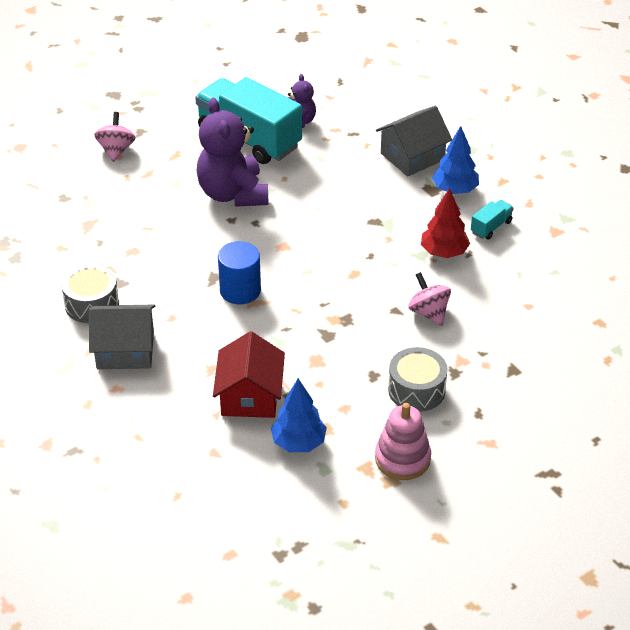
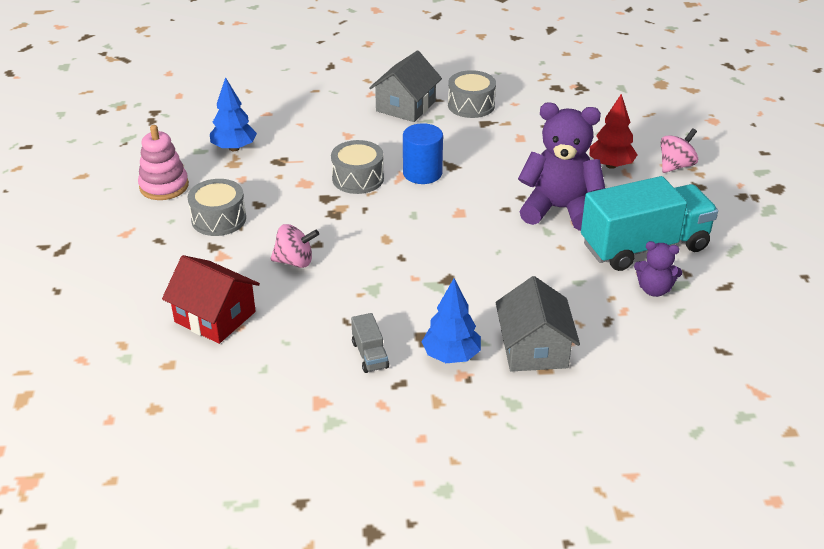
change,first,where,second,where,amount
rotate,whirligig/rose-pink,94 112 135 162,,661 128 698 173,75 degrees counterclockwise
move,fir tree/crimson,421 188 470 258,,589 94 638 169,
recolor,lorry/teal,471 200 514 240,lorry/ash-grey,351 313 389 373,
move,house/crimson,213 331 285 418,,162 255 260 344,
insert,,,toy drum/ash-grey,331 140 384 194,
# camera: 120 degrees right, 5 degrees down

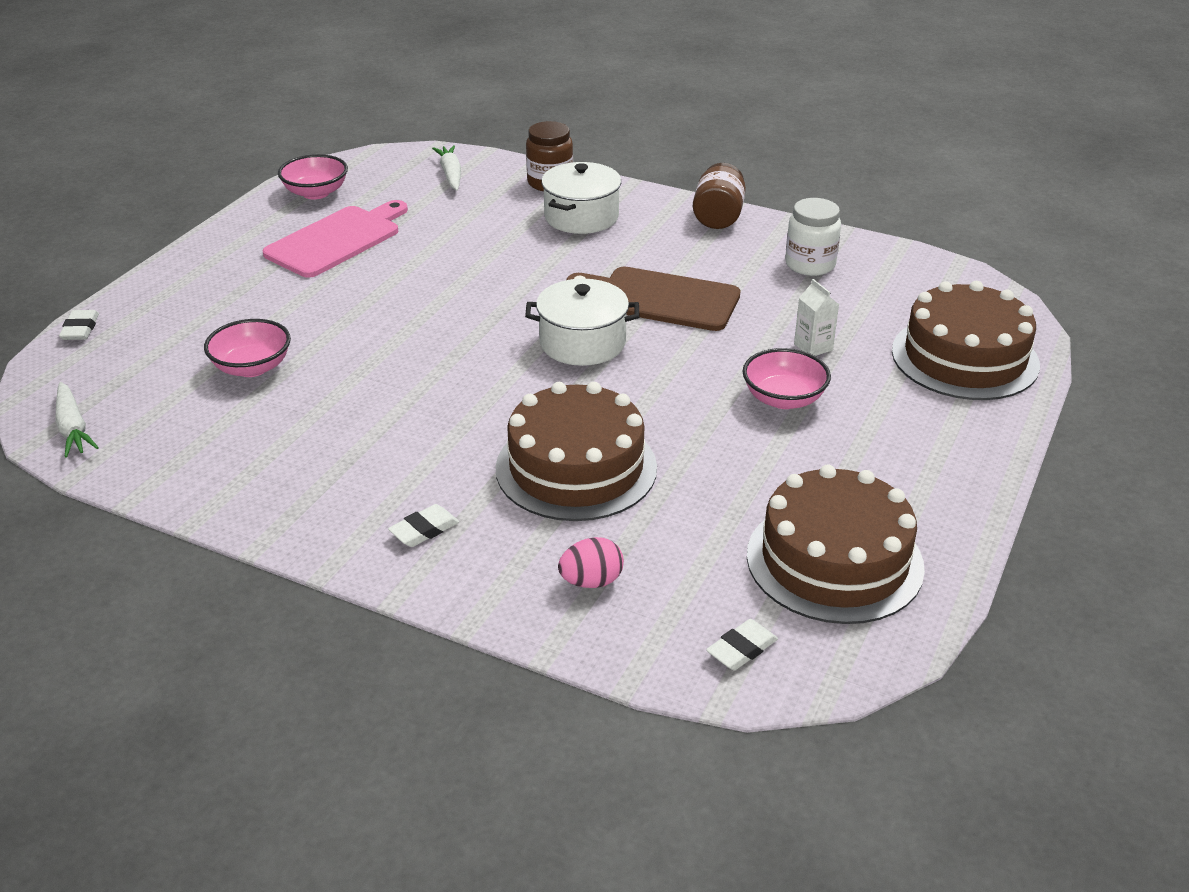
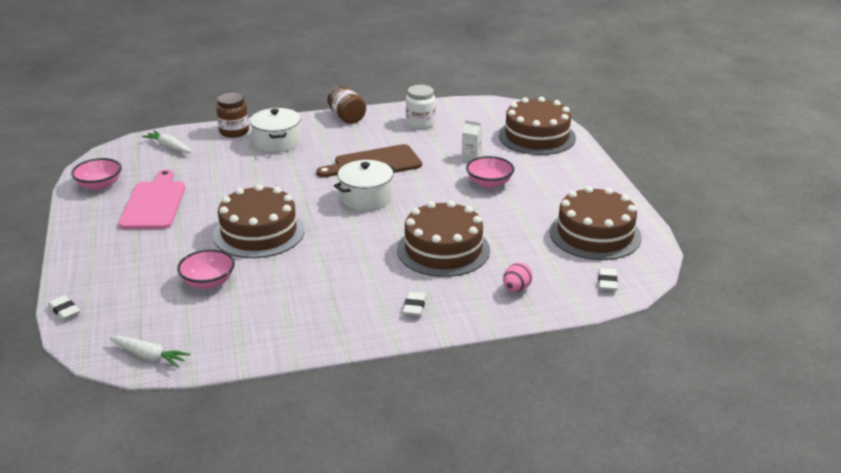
change,first,where,second,where,amount
insert,,,cake/dark brown,213 184 305 258,
# camera: 40 degrees left, 5 degrees down

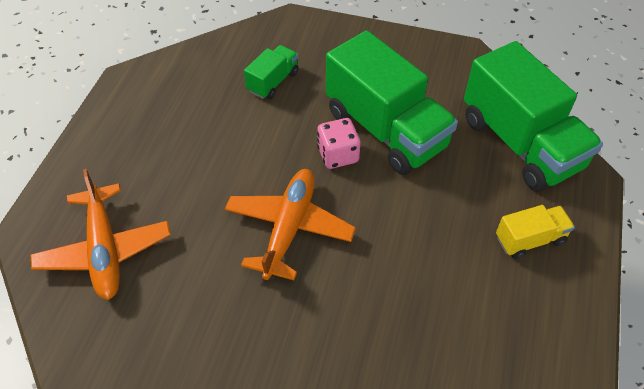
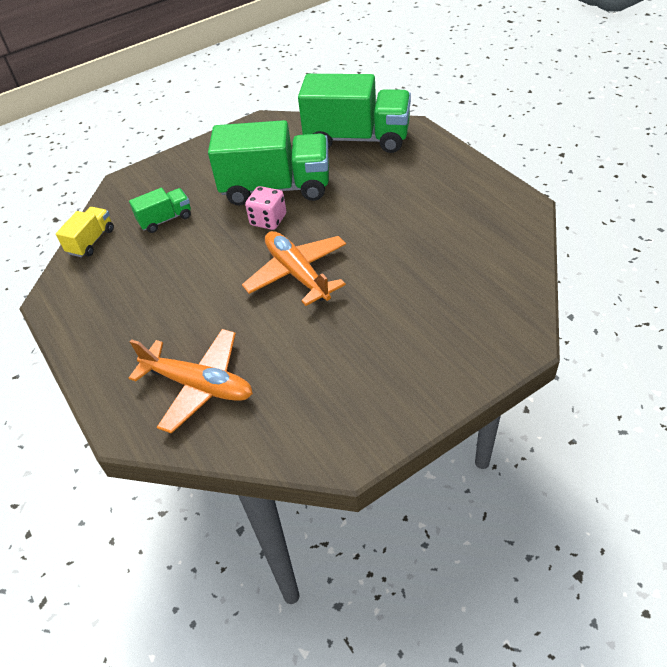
change,first,where,second,where,amount
rotate,lorry/leaf-green,244 45 299 99,,129 188 191 233,75 degrees clockwise
move,lorry/yellow,496 205 575 259,,56 207 114 257,
# camera: 45 degrees left, 5 degrees down

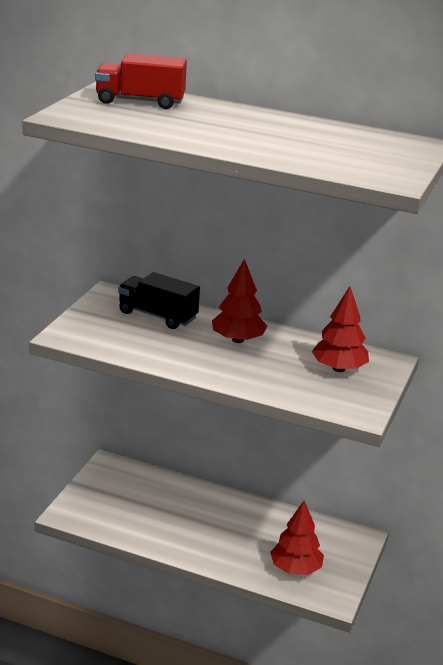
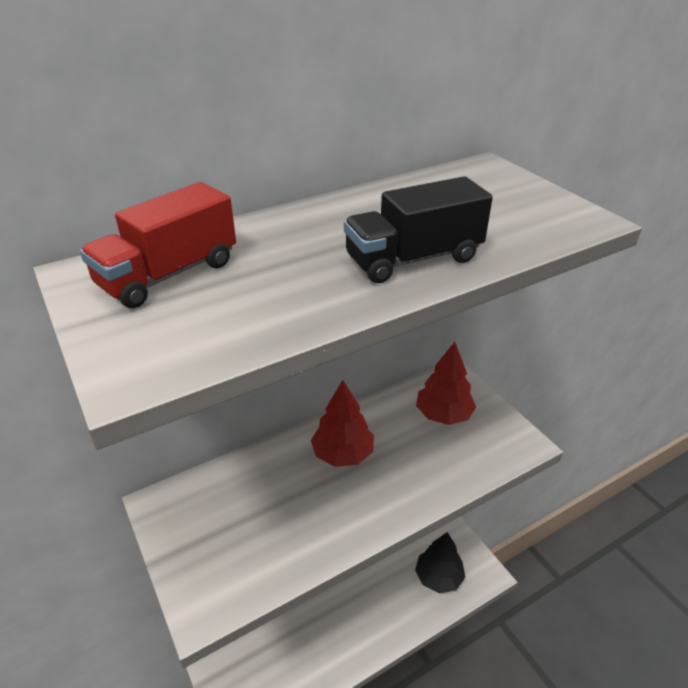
change,first,where,second,where,amount
move,lorry/black,118 272 200 329,,344 176 493 283,
recolor,fir tree/crimson,270 500 324 575,fir tree/black,415 532 465 594,
# camera: 50 degrees left, 10 degrees up

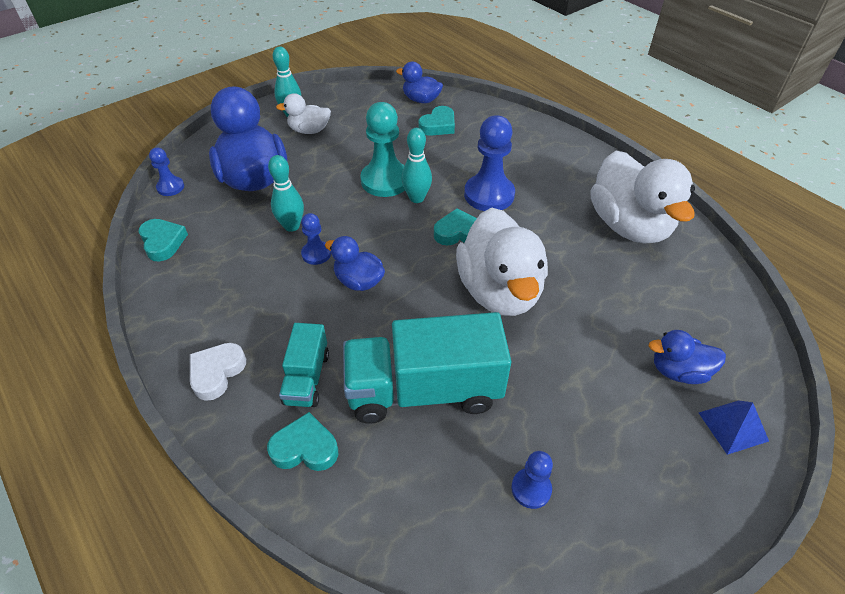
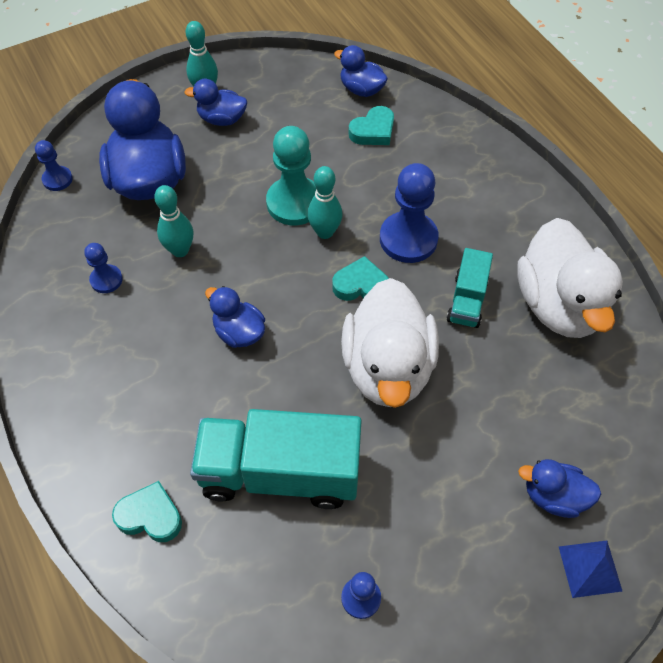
change,first,where,second,where,amount
recolor,toy duck/white,276 93 331 134,toy duck/cobalt,184 79 247 126,
move,pawn/cobalt,301 213 331 265,,84 243 123 293,
delete,heart/teal,139 219 188 261,,,
move,lorry/teal,279 323 329 407,,447 248 493 328,
delete,heart/white,190 343 246 401,,,
# camera: 10 degrees right, 10 degrees up

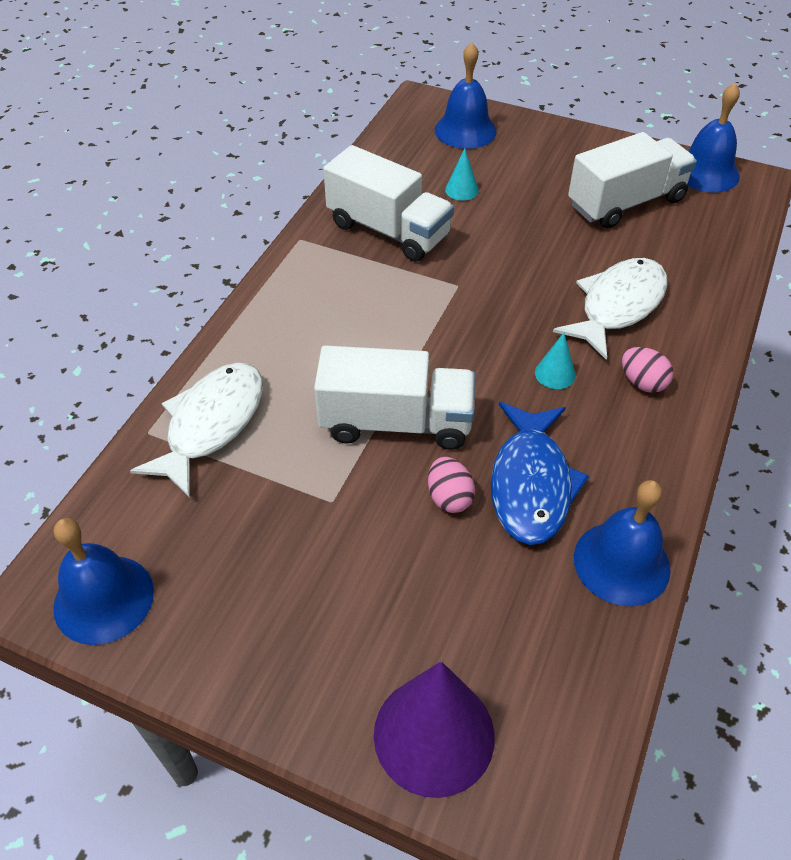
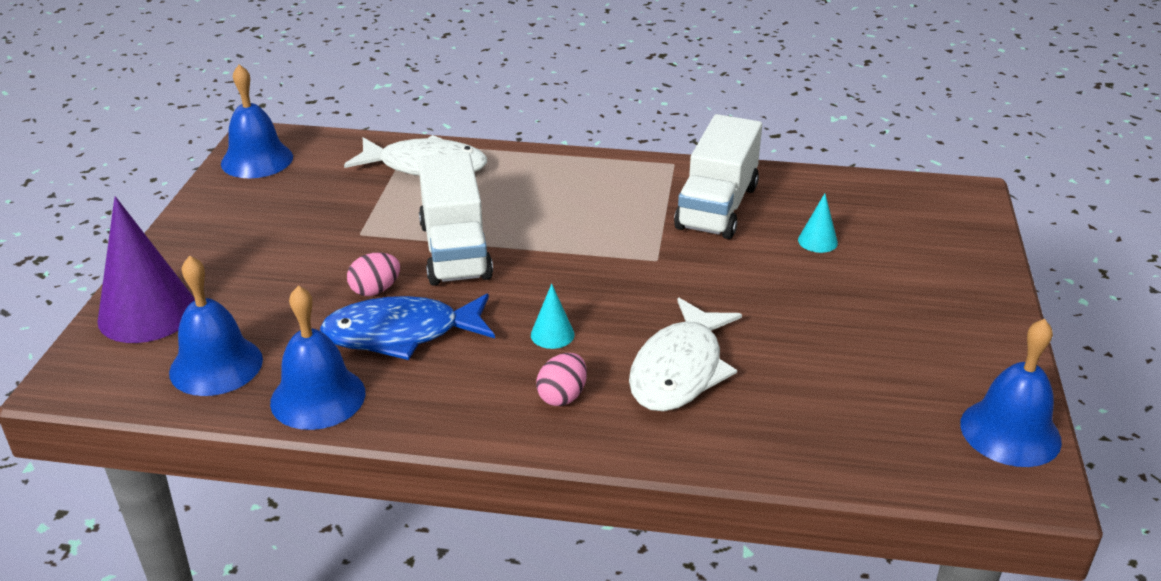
change,first,where,second,where,amount
move,hand bell/cobalt,435 42 497 149,,169 255 263 396,
delete,lorry/white,568 132 697 228,,,
rotate,fish figure/white,553 258 668 360,,629 298 742 411,90 degrees clockwise
# camera: 75 degrees right, 15 degrees down

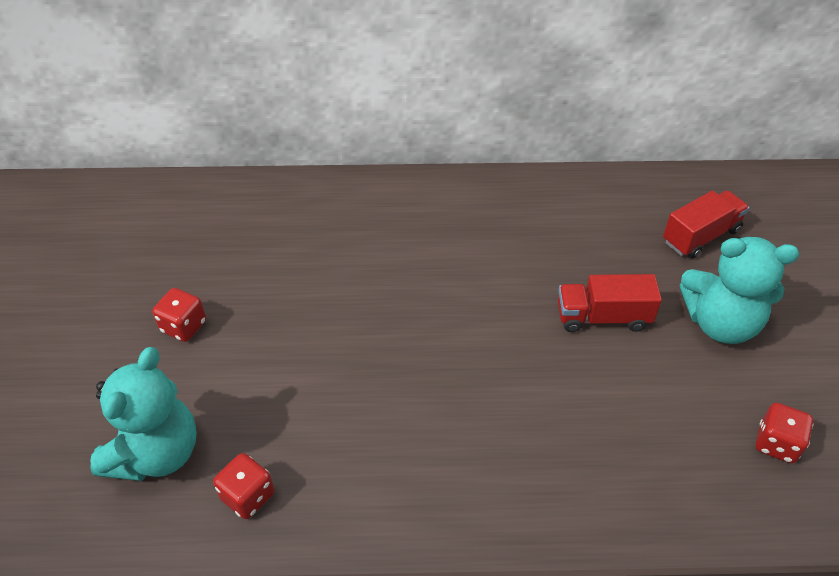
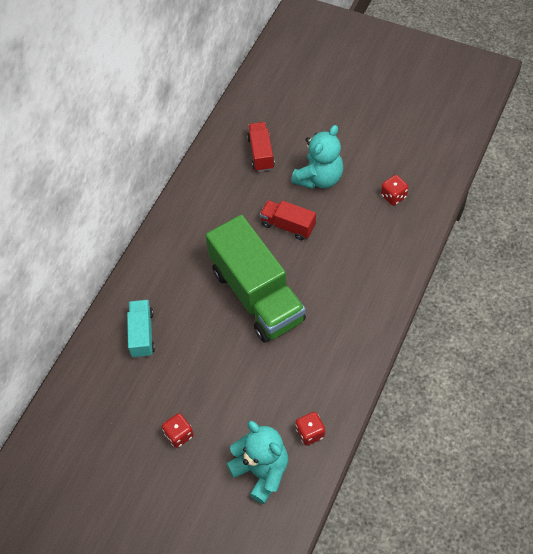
change,first,where,second,where,amount
rotate,lorry/crimson,558 274 662 332,,260 200 316 240,90 degrees clockwise
insert,,,lorry/leaf-green,205 215 306 343,
insert,,,lorry/teal,127 300 155 358,
# camera: 60 degrees left, 10 degrees up

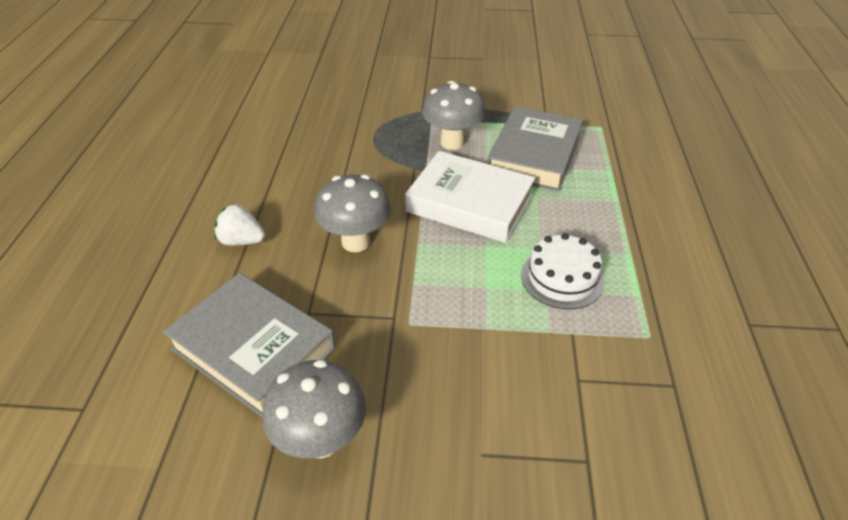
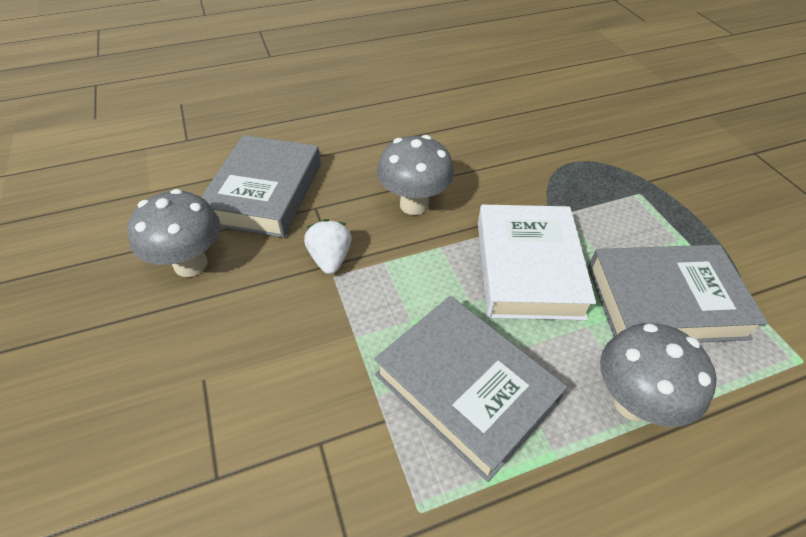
change,first,where,second,where,amount
move,fungus/ash-grey,422 81 485 150,,600 323 717 427,
move,toy strawberry/white,214 204 265 246,,304 219 352 274,
replace,cake/white,521 233 604 309,hardcover/ash-grey,374 296 567 482,
# camera: 65 degrees right, 5 degrees up

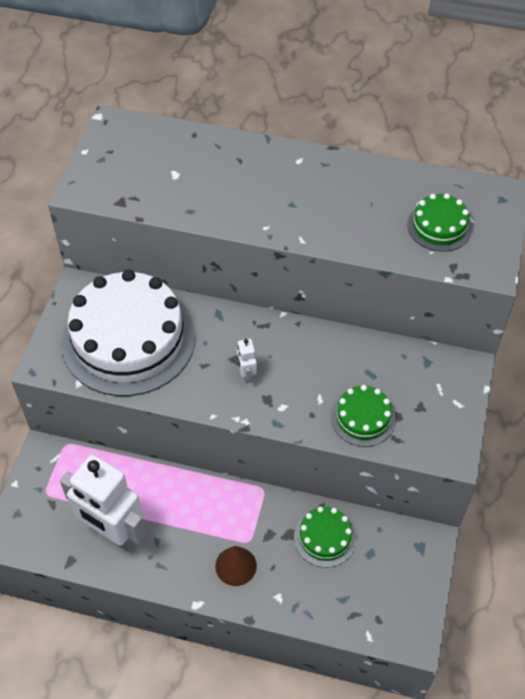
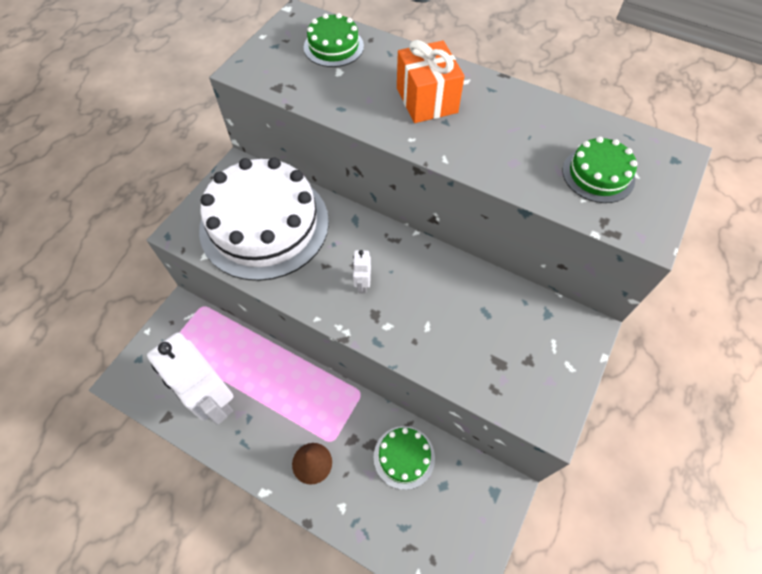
change,first,where,second,where,amount
move,cake/leaf-green,331 385 396 447,,304 13 364 67,
insert,,,gift/orange-coloured,397 40 464 123,
# camera: 15 degrees right, 5 degrees up

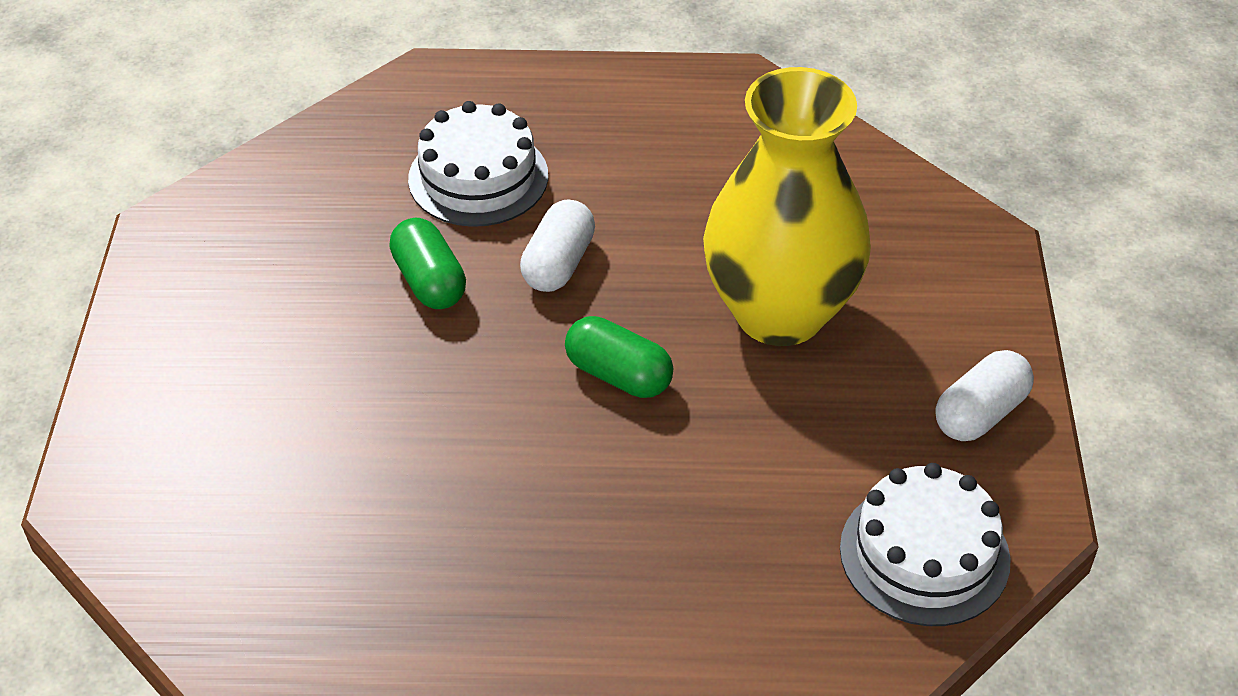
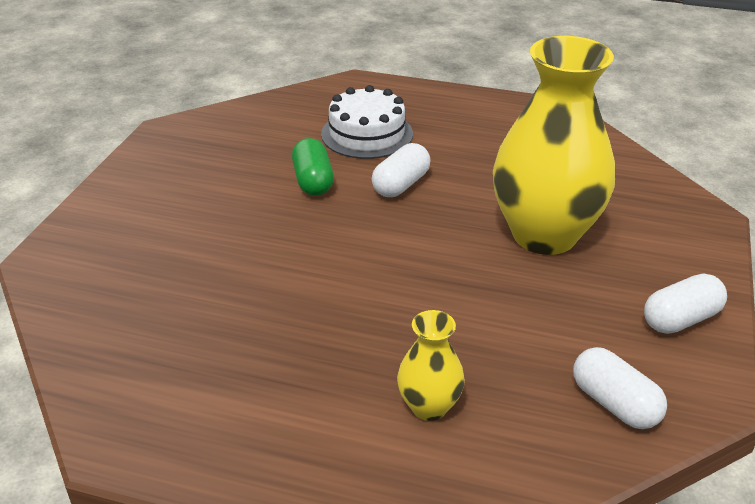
change,first,where,second,where,amount
delete,pill/leaf-green,565 316 673 398,,,
replace,cake/white,840 463 1011 626,pill/white,573 347 667 429,
insert,,,vase/yellow,397 310 465 421,
# camera: 15 degrees right, 10 degrees down

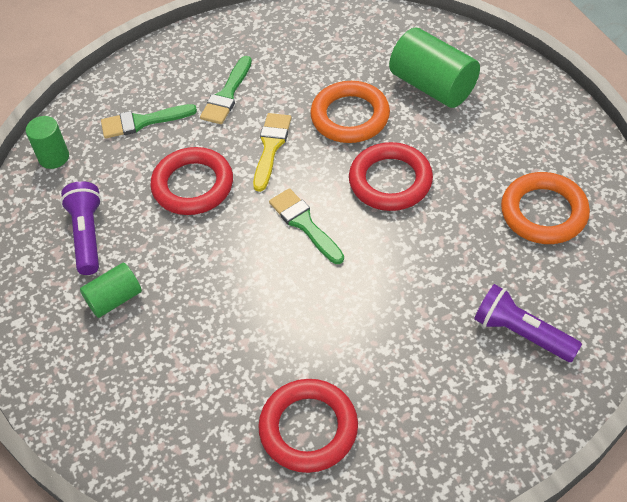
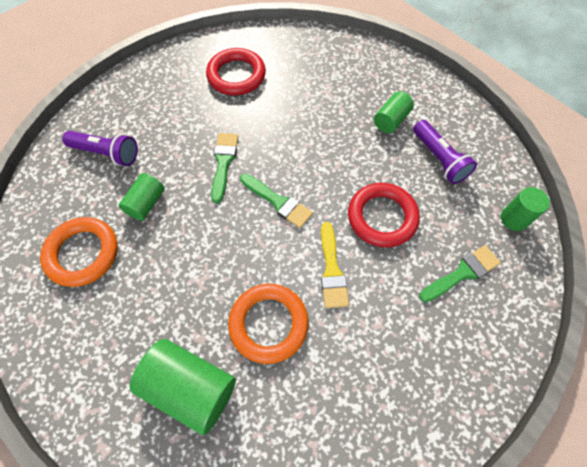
change,first,where,second,where,amount
move,paintbrush/leaf-green,200 56 252 124,,211 133 239 203,
delete,ring/crimson,349 142 433 211,,,
insert,,,solid cylinder/leaf-green,119 173 165 221,
# camera: 160 degrees right, 10 degrees up

